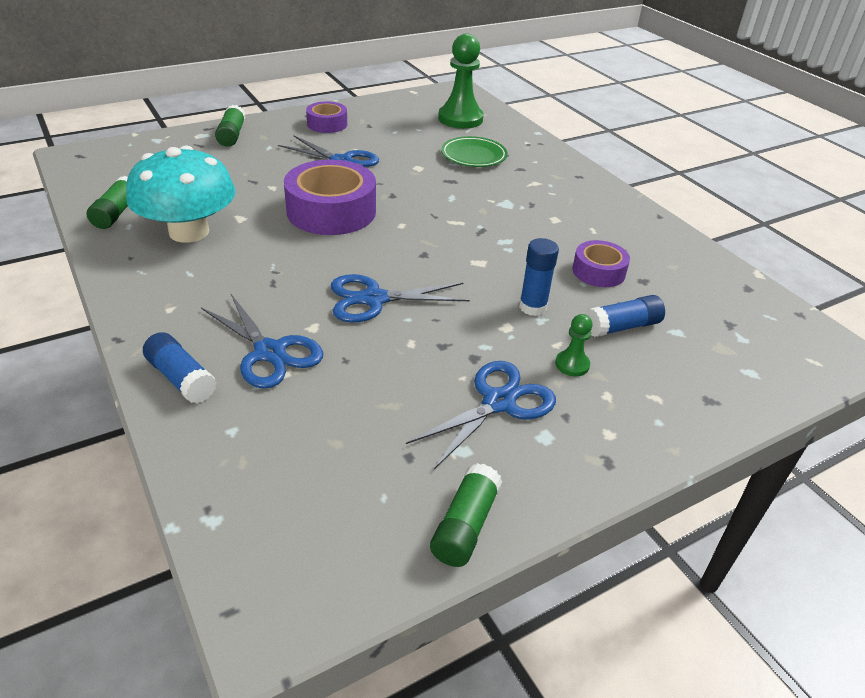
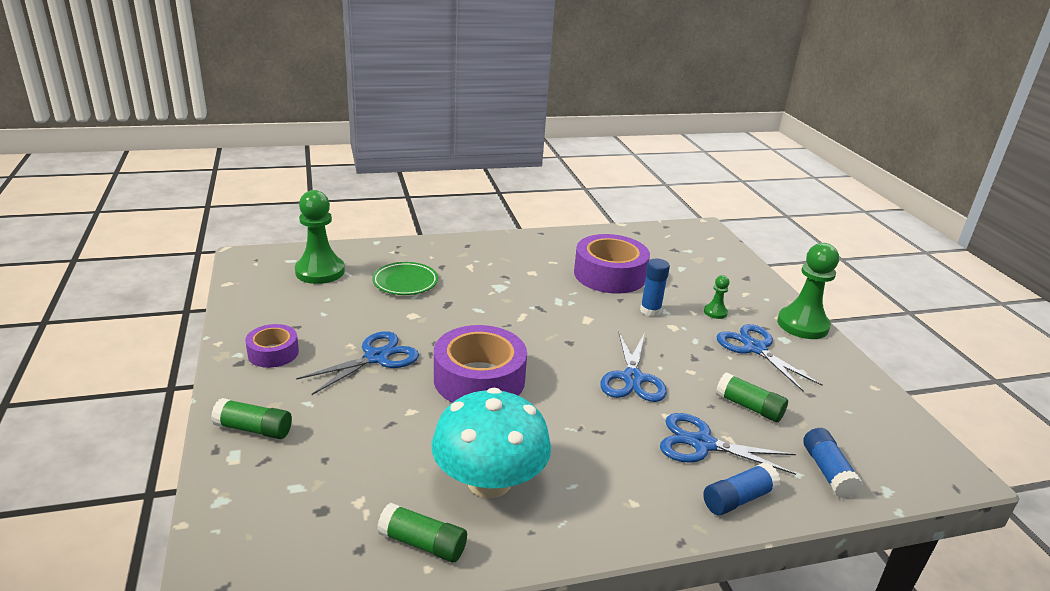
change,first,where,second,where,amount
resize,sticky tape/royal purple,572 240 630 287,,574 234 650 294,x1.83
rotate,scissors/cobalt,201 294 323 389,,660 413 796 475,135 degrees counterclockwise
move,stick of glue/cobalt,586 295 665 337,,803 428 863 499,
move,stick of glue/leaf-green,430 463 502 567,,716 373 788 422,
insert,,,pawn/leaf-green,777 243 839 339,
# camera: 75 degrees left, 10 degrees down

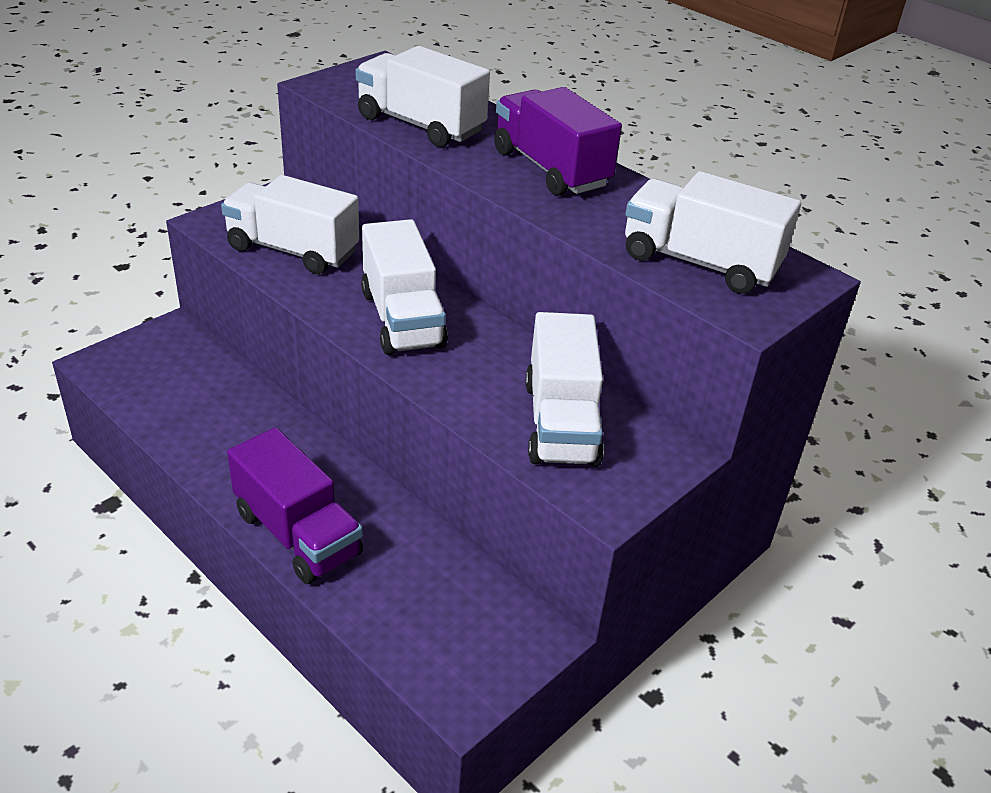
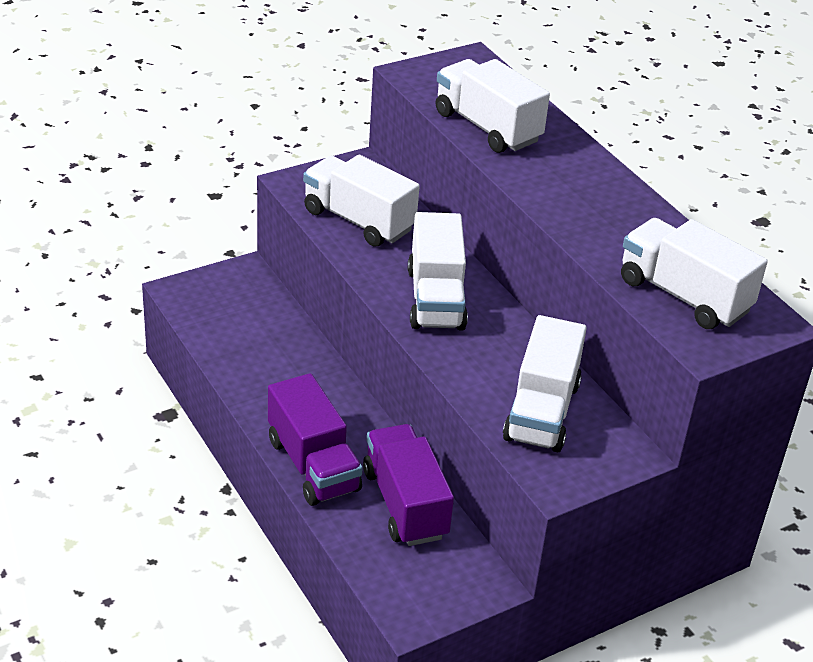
change,first,where,second,where,amount
move,lorry/royal purple,494 87 622 196,,363 424 454 546,
# camera: 15 degrees right, 0 degrees up

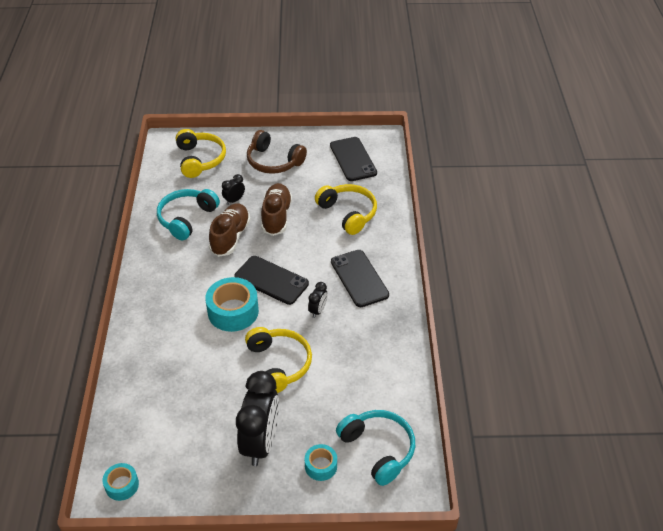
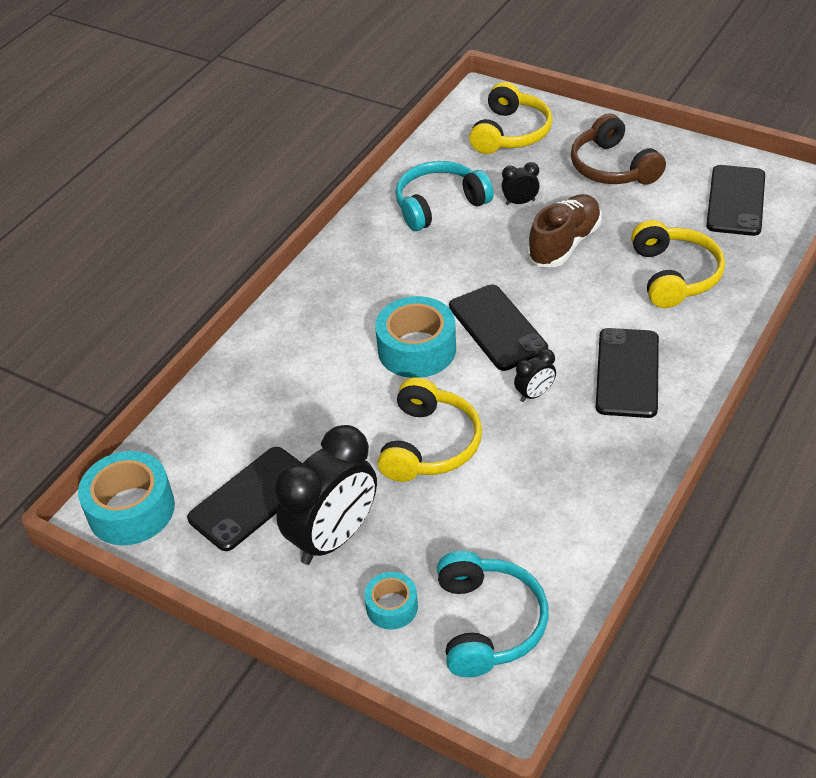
change,first,where,second,where,amount
delete,lace-up shoe/dark brown,209 203 251 257,,,
resize,sticky tape/teal,103 463 139 501,,78 451 175 545,x1.81
insert,,,smartphone/black,187 447 302 551,
# camera: 35 degrees right, 0 degrees up

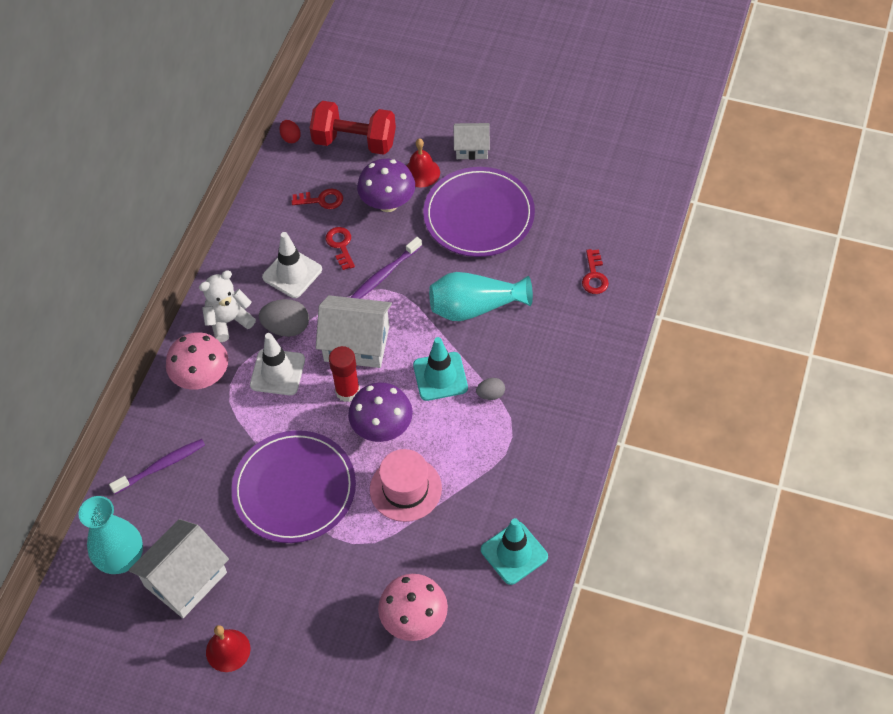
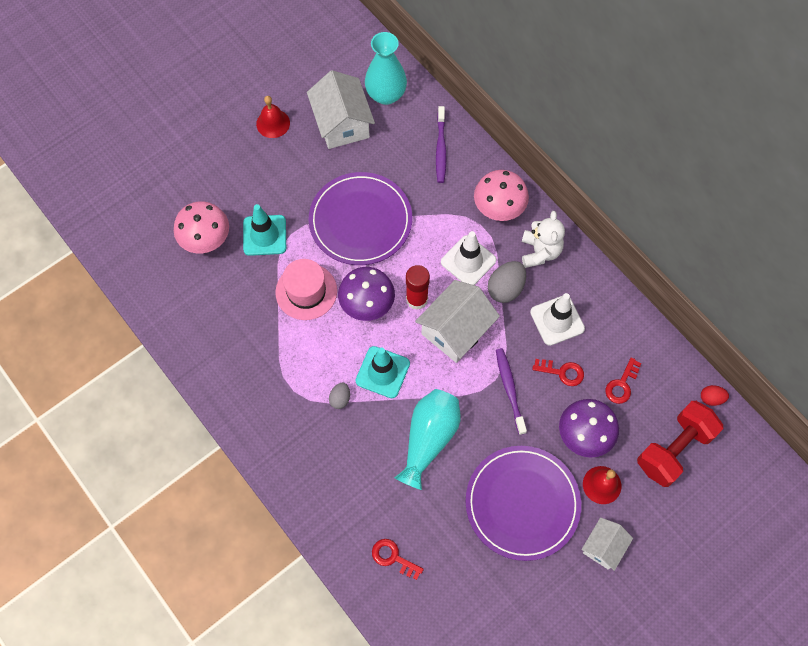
change,first,where,second,where,amount
move,road cone/teal,481 518 548 585,,243 204 286 256,
# camera: 120 degrees right, 10 degrees up

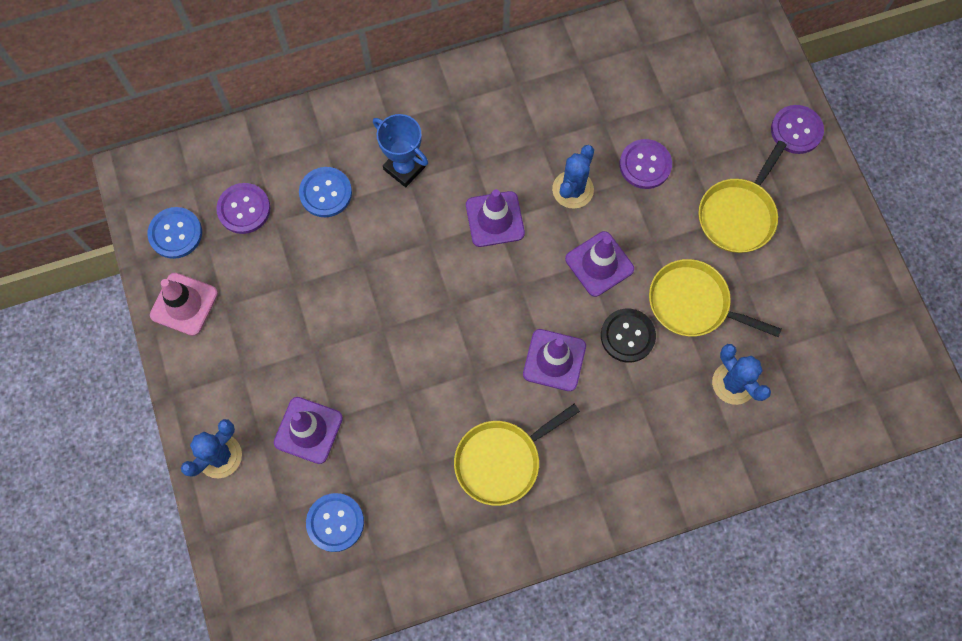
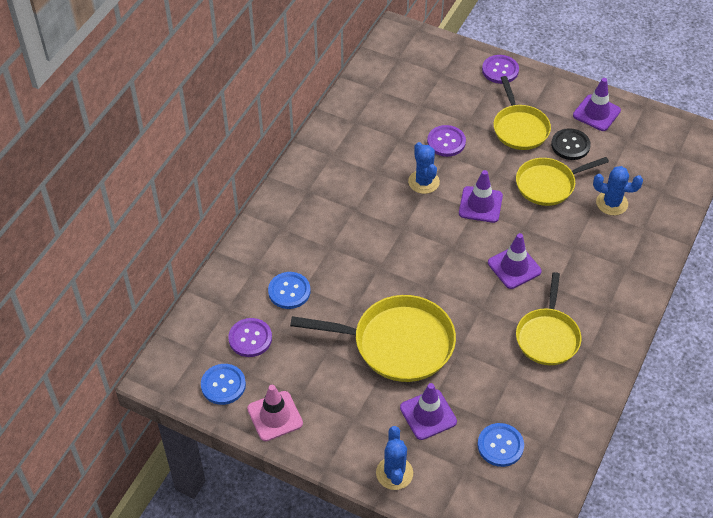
change,first,where,second,where,amount
delete,award cup/cobalt,373 114 428 187,,,
move,road cone/royal purple,466 189 525 247,,573 78 621 131,
move,sewing button/black,601 309 656 363,,551 128 591 160,
insert,,,skillet/yellow,290 295 456 382,
# camera: 45 degrees left, 20 degrees down

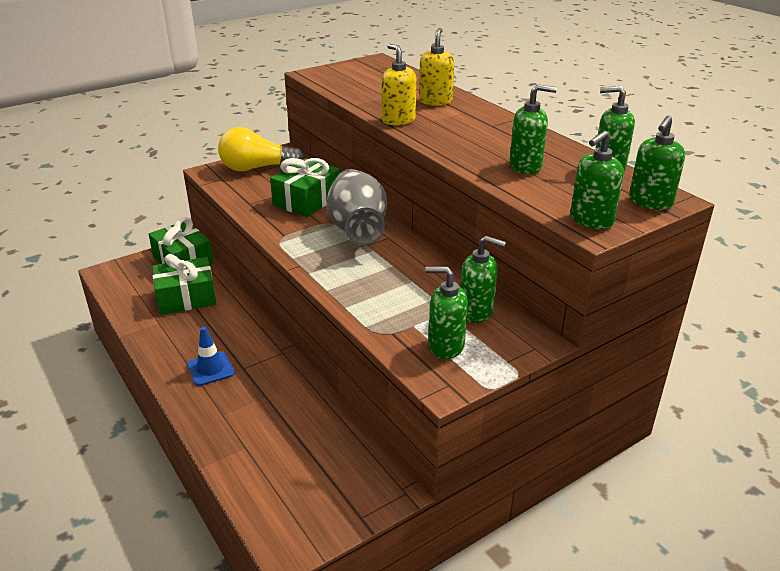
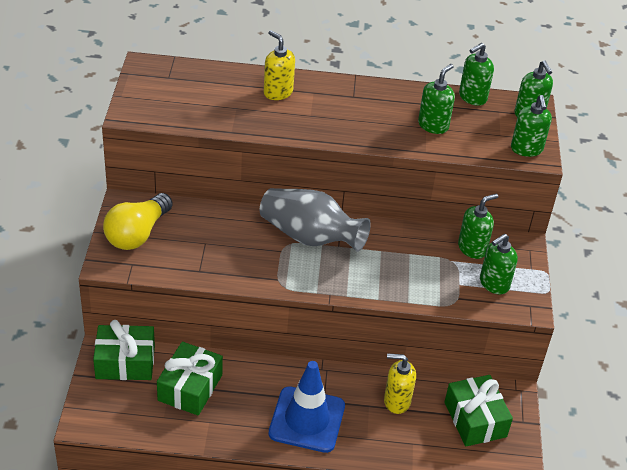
change,first,where,second,where,amount
move,soap dispenser/yellow,381 44 416 125,,384 353 416 414,
move,gift/leaf-green,270 158 340 217,,445 375 513 446,
resize,road cone/cobalt,187 326 234 386,,268 361 345 453,x1.82
# camera: 55 degrees left, 10 degrees up

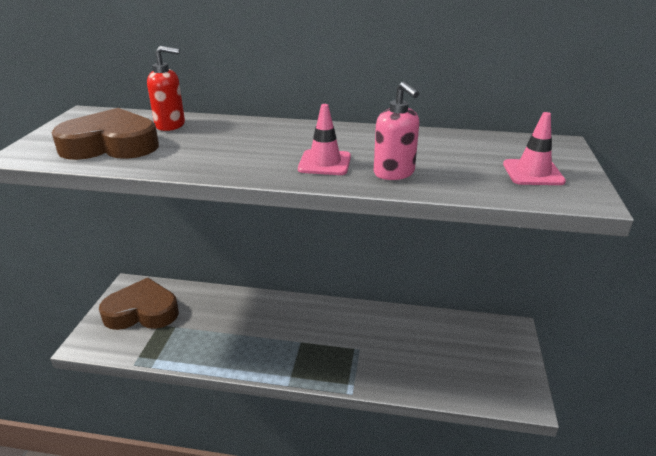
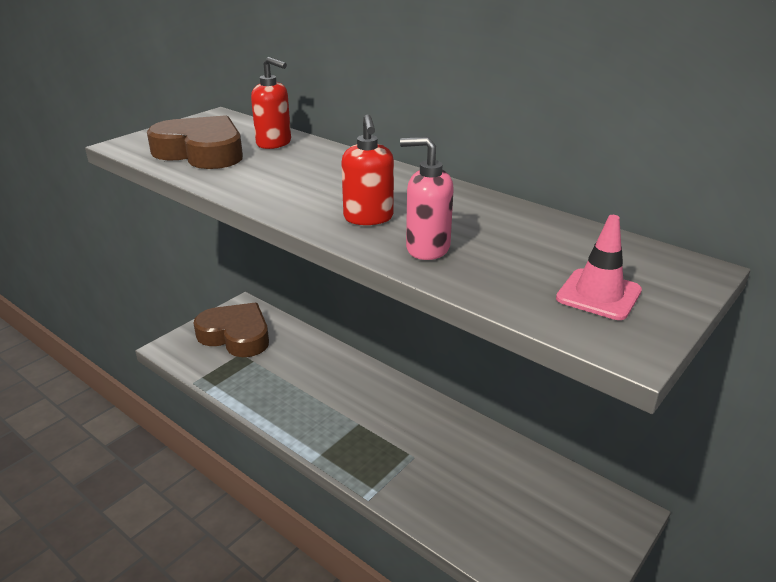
change,first,where,second,where,amount
rotate,soap dispenser/rose-pink,374 82 419 180,,400 137 454 260,105 degrees clockwise
replace,road cone/rose-pink,298 104 351 175,soap dispenser/crimson,341 114 394 225,
# camera: 30 degrees right, 0 degrees up

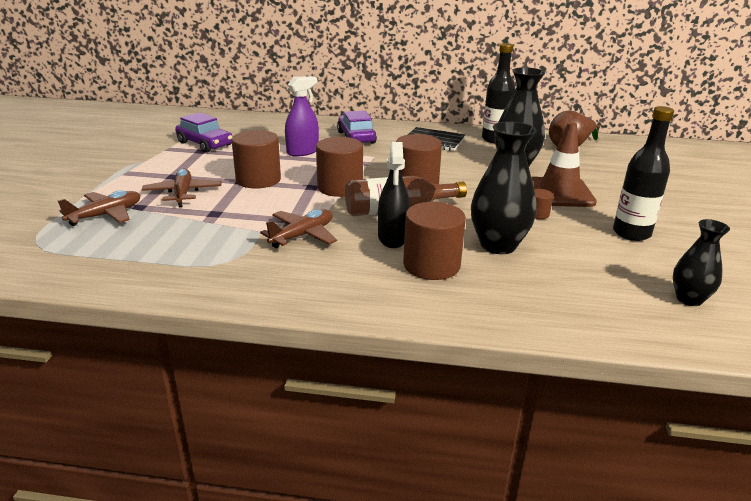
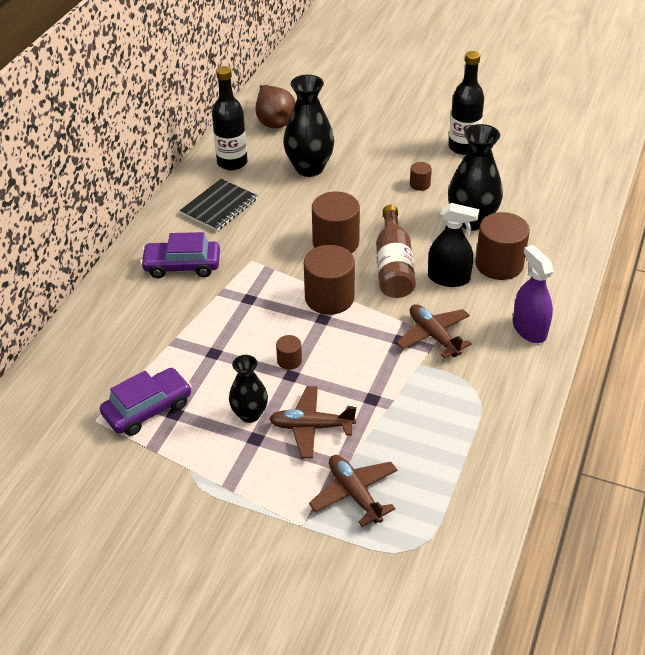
change,first,where,second,where,amount
move,spray bottle/royal purple,285 76 319 157,,513 245 554 343,
delete,road cone/dark brown,531 122 597 207,,,
resize,solid cylinder/dark brown,232 130 281 189,,276 335 302 370,x0.47
move,vase/black,673 219 730 306,,229 355 268 423,
# camera: 75 degrees left, 15 degrees up

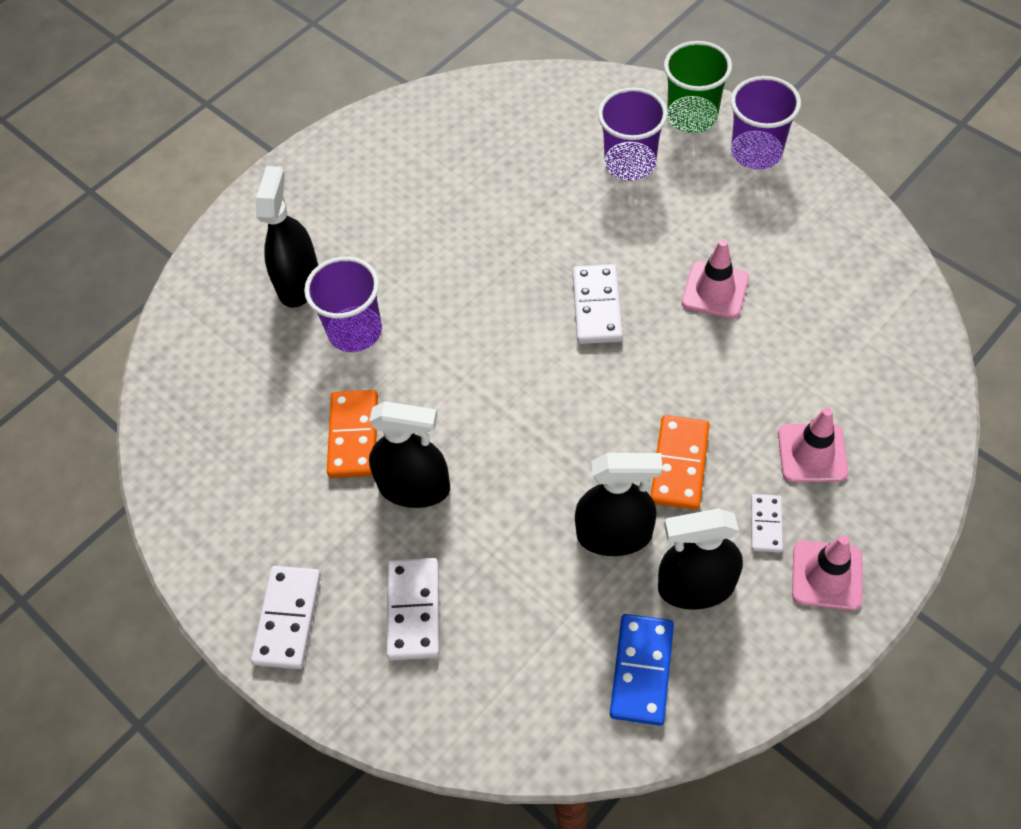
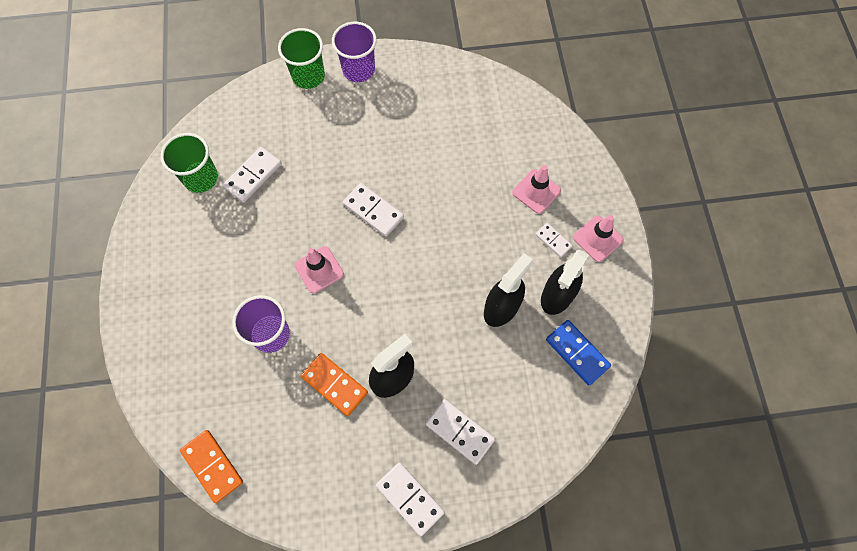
change,first,where,second,where,amount
delete,cup/royal purple,598 87 668 181,,,
delete,spray bottle/black,256 166 318 308,,,
move,road cone/rose-pink,682 239 749 319,,294 246 344 293,
move,domino tile/orange-coloured,651 415 709 510,,180 430 243 503,
insert,,,cup/leaf-green,160 133 218 193,
insert,,,domino tile/white,223 147 282 203,
# camera: 55 degrees left, 10 degrees up

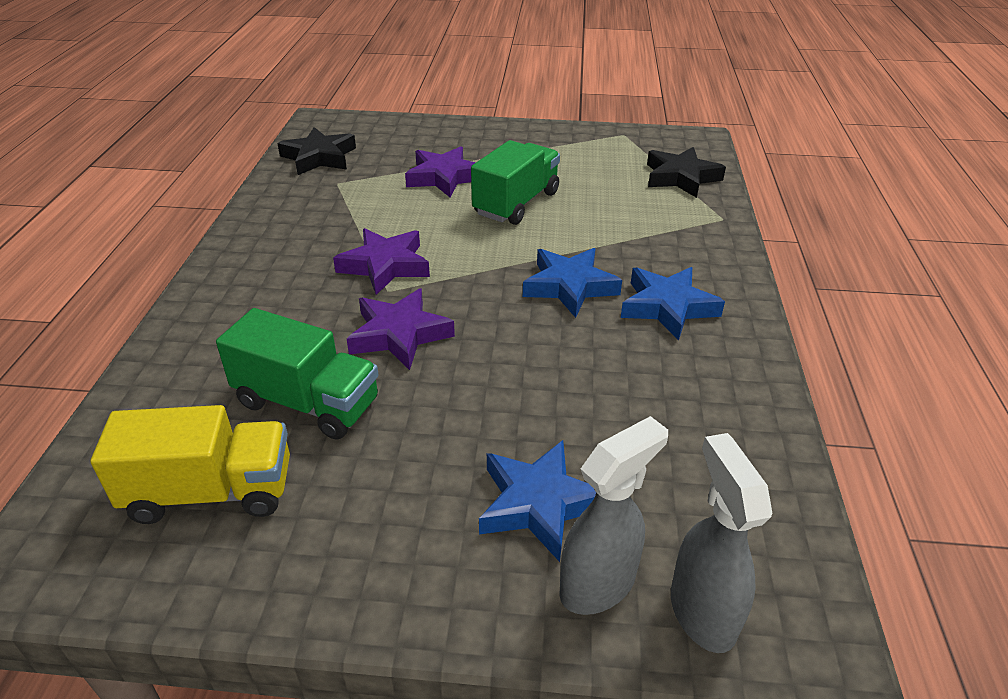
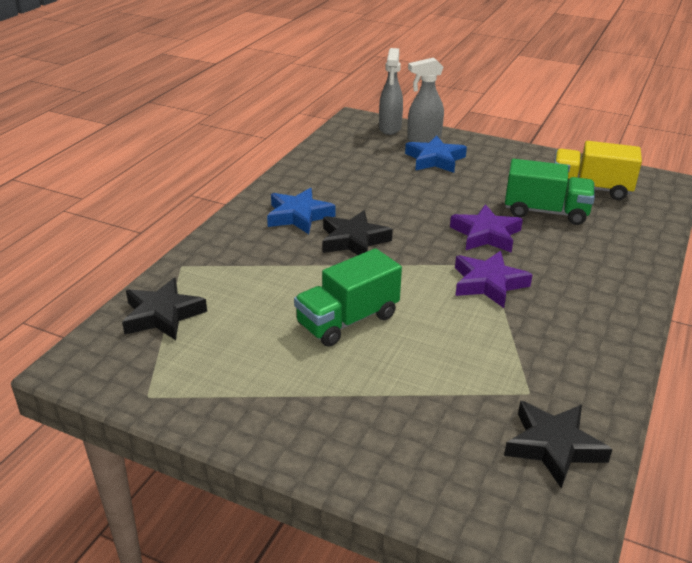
change,first,where,second,where,amount
delete,five-pointed star/royal purple,405 146 476 198,,,
recolor,five-pointed star/cobalt,523 248 622 318,five-pointed star/black,323 210 393 255,
rotate,lorry/leaf-green,216 308 379 440,,505 159 595 225,150 degrees clockwise
# camera: 160 degrees left, 5 degrees down

